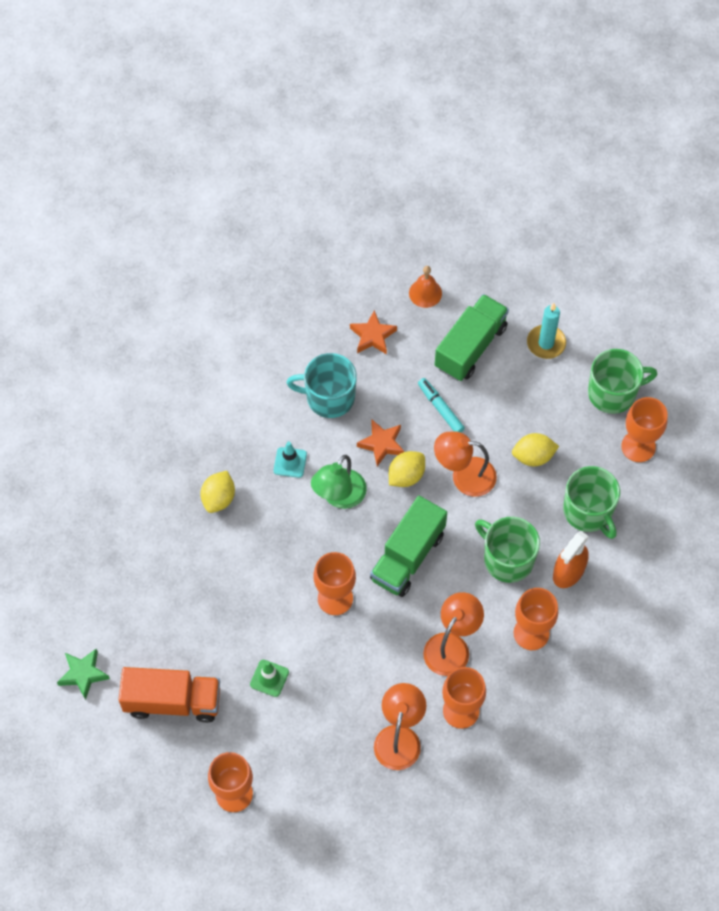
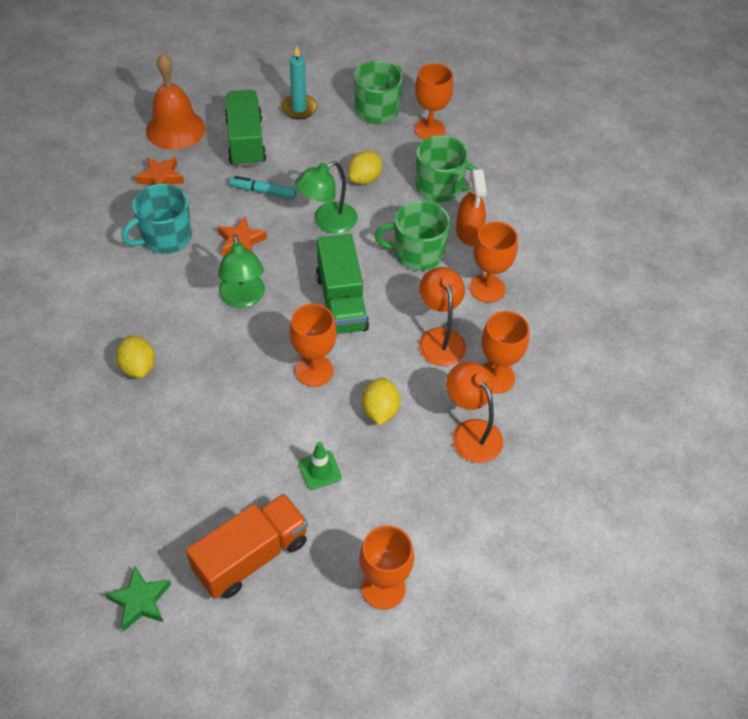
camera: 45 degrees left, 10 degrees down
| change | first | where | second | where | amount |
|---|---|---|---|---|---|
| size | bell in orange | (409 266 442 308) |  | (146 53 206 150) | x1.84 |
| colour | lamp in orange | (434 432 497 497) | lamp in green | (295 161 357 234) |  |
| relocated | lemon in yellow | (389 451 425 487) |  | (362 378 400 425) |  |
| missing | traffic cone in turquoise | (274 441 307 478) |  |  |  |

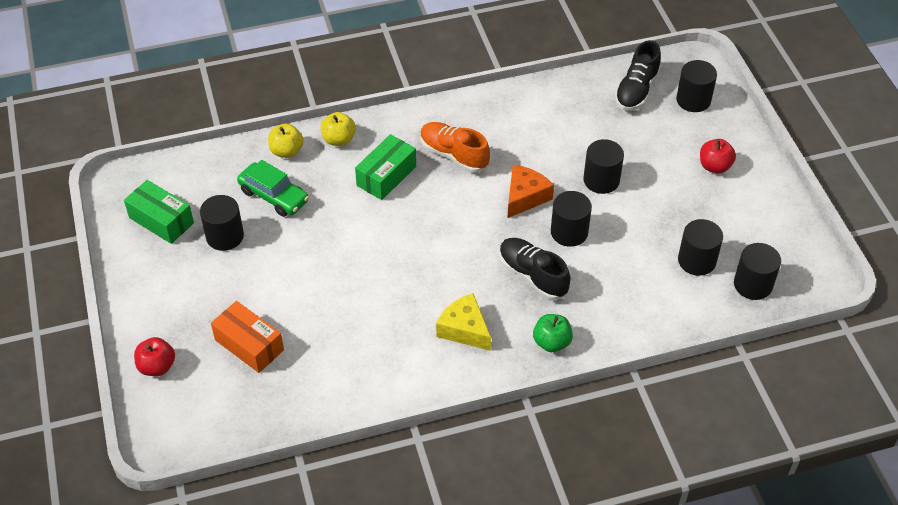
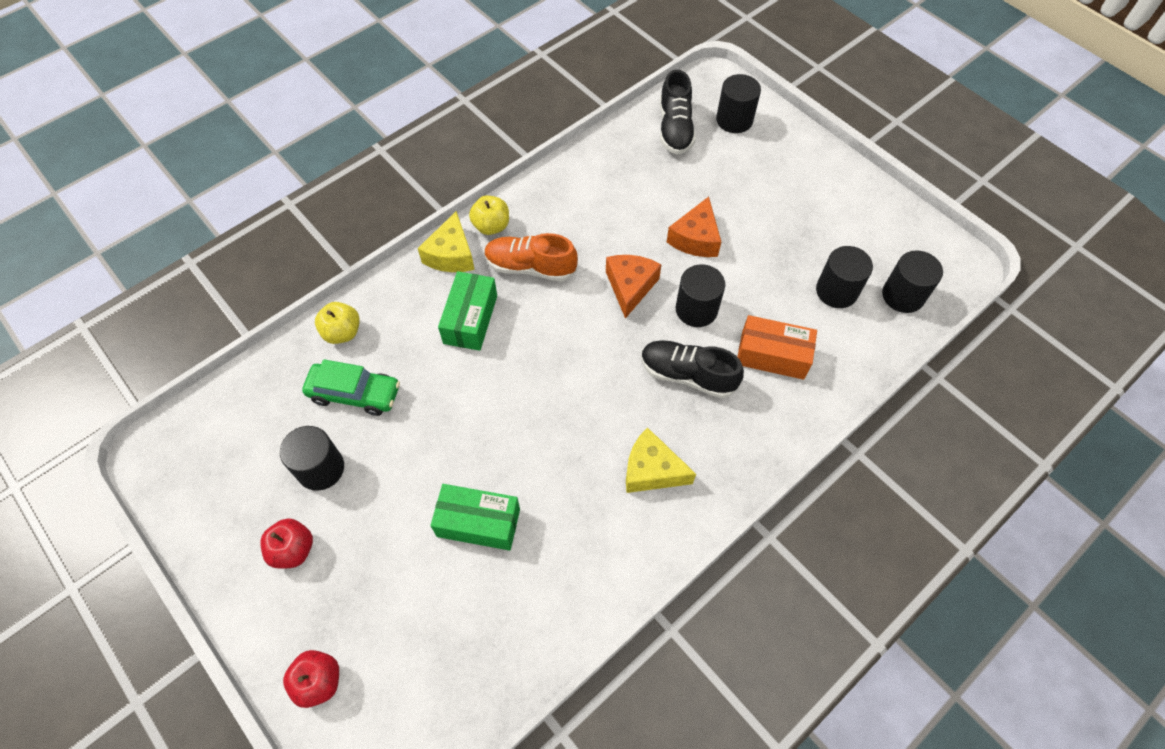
camera: 25 degrees left, 10 degrees up
| change | first | where | second | where | amount |
|---|---|---|---|---|---|
| relocated | apple in red | (700 139 736 174) |  | (260 518 313 569) |  |
| appeared |  |  | cheese in yellow | (418 211 475 272) |  |
| relocated | box in green | (124 180 194 244) |  | (430 484 520 551) |  |
| relocated | apple in yellow | (321 112 356 146) |  | (469 195 509 235) |  |
| exchanged | cylinder in black | (583 139 624 194) | cheese in orange | (667 197 721 257) |  |
| relocated | box in orange | (211 301 284 373) |  | (737 315 817 380) |  |
| missing | apple in green | (533 314 573 352) |  |  |  |

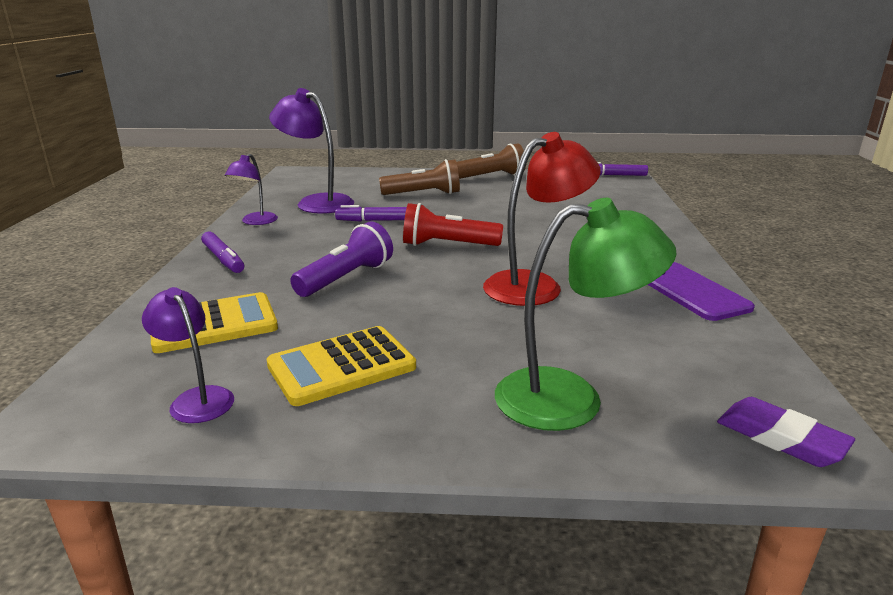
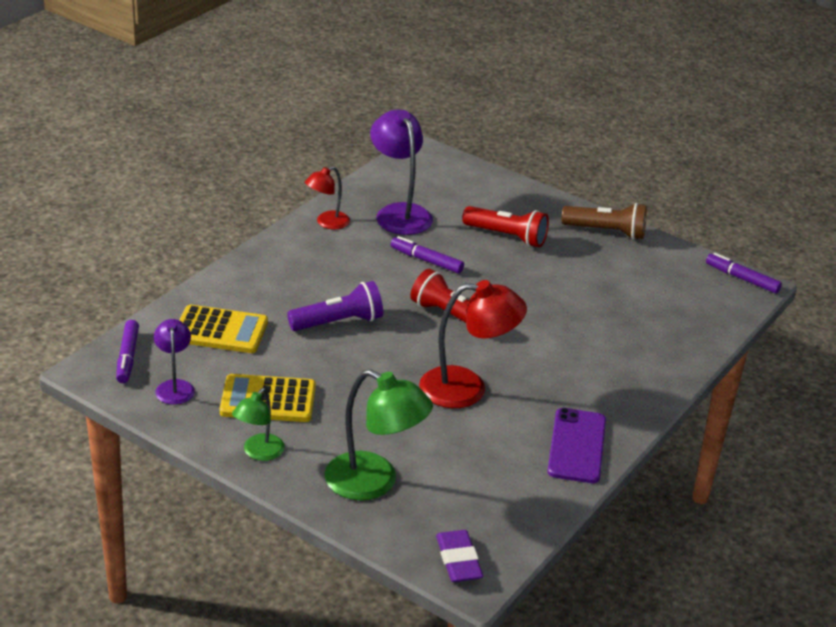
camera: 30 degrees right, 10 degrees up
| change | first | where | second | where | amount |
|---|---|---|---|---|---|
| relocated | marker in purple | (201 232 244 273) |  | (116 320 139 383) |  |
| appeared |  |  | lamp in green | (232 388 285 461) |  |
| colour | lamp in purple | (225 154 278 225) | lamp in red | (305 166 350 230) |  |
| colour | flashlight in brown | (379 159 460 195) | flashlight in red | (462 206 549 247) |  |

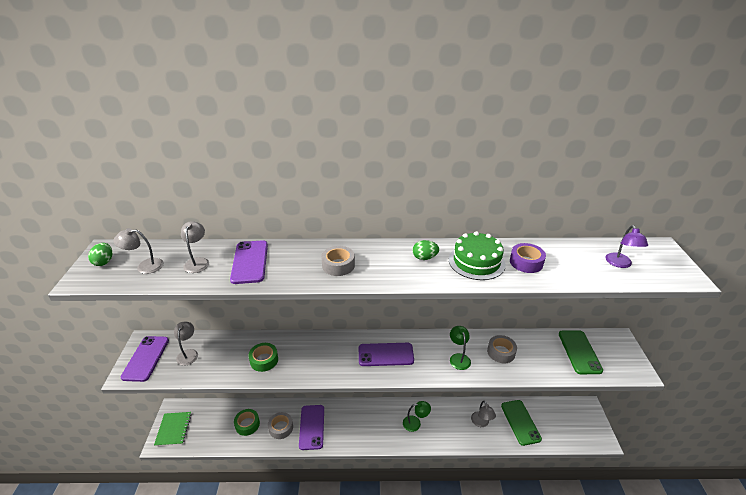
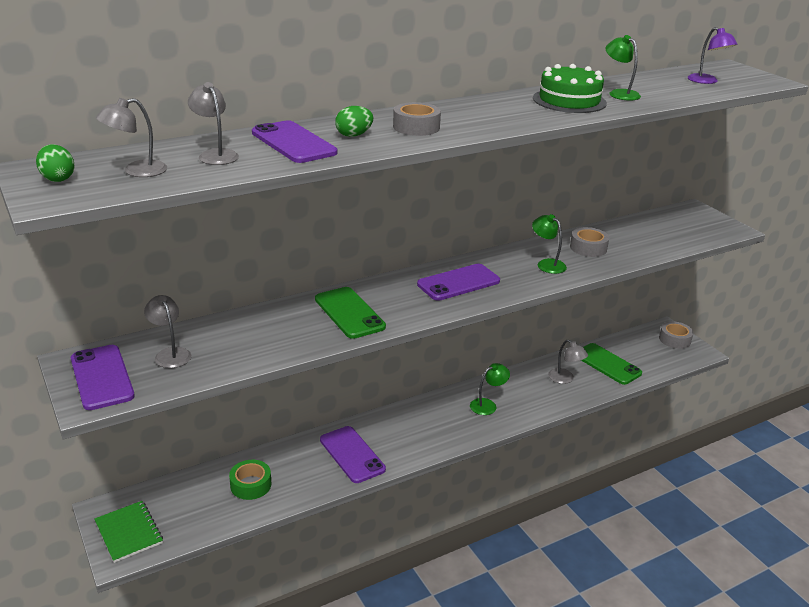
camera: 30 degrees left, 5 degrees down
| change | first | where | second | where | amount |
|---|---|---|---|---|---|
| relocated | phone in green | (559 330 603 374) |  | (315 287 386 339) |  |
| relocated | egg in green | (413 240 439 260) |  | (335 106 373 137) |  |
| exchanged | tape in purple | (510 243 546 273) | lamp in green | (605 35 641 101) |  |
| relocated | tape in grey | (268 412 293 439) |  | (659 321 694 349) |  |
| missing | tape in green | (248 343 278 372) |  |  |  |

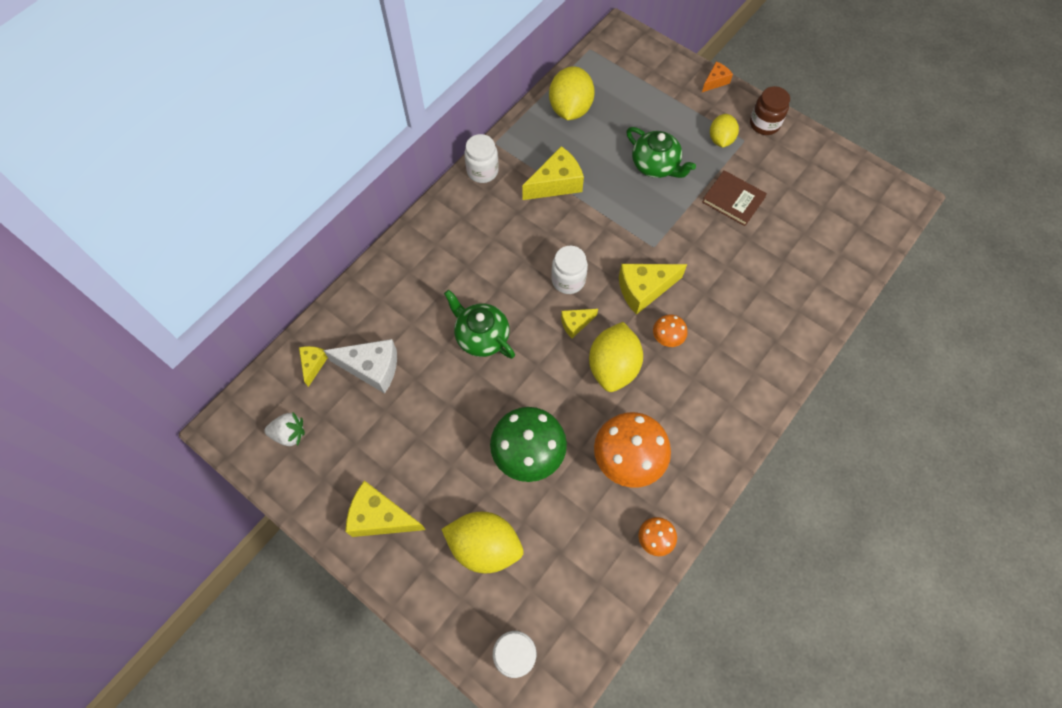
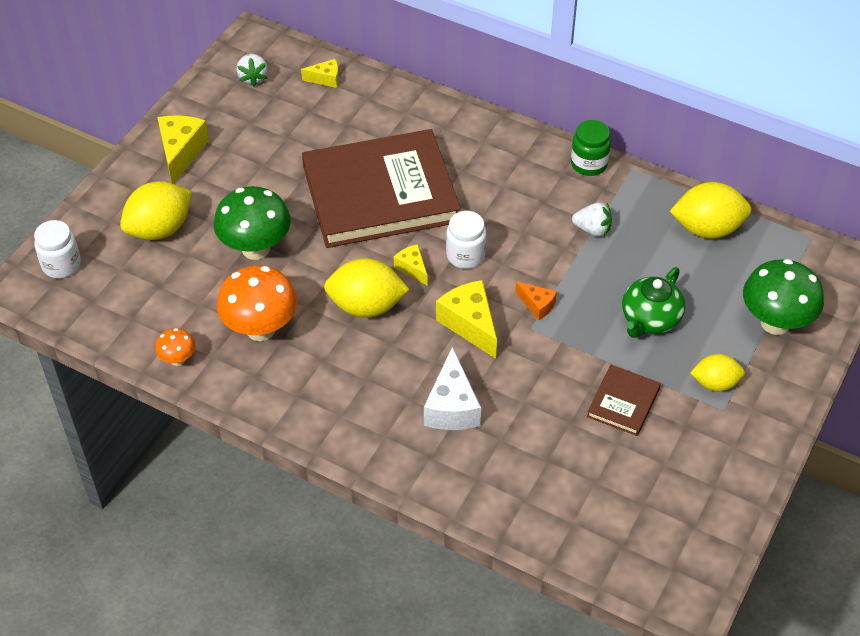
camera: 80 degrees right, 15 degrees down
| change | first | where | second | where | amount |
|---|---|---|---|---|---|
| spun | lemon in yellow | (441 512 523 573) |  | (120 181 192 240) | 45 degrees clockwise |
| exchanged | teapot in green | (444 290 515 359) | book in brown | (302 129 461 248) |  |
| relocated | cheese in white | (323 339 397 394) |  | (424 347 481 430) |  |
| relocated | cheese in orange | (702 61 733 92) |  | (515 282 557 320) |  |
| colour | jar in white | (464 134 499 183) | jar in green | (571 120 611 176) |  |
| exchanged | cheese in yellow | (522 146 584 200) | strawberry in white | (572 203 612 236) |  |
| appeared |  |  | mushroom in green | (743 259 824 335) |  |
| missing | mushroom in orange | (653 314 687 347) |  |  |  |
| missing | jar in brown | (750 86 790 135) |  |  |  |

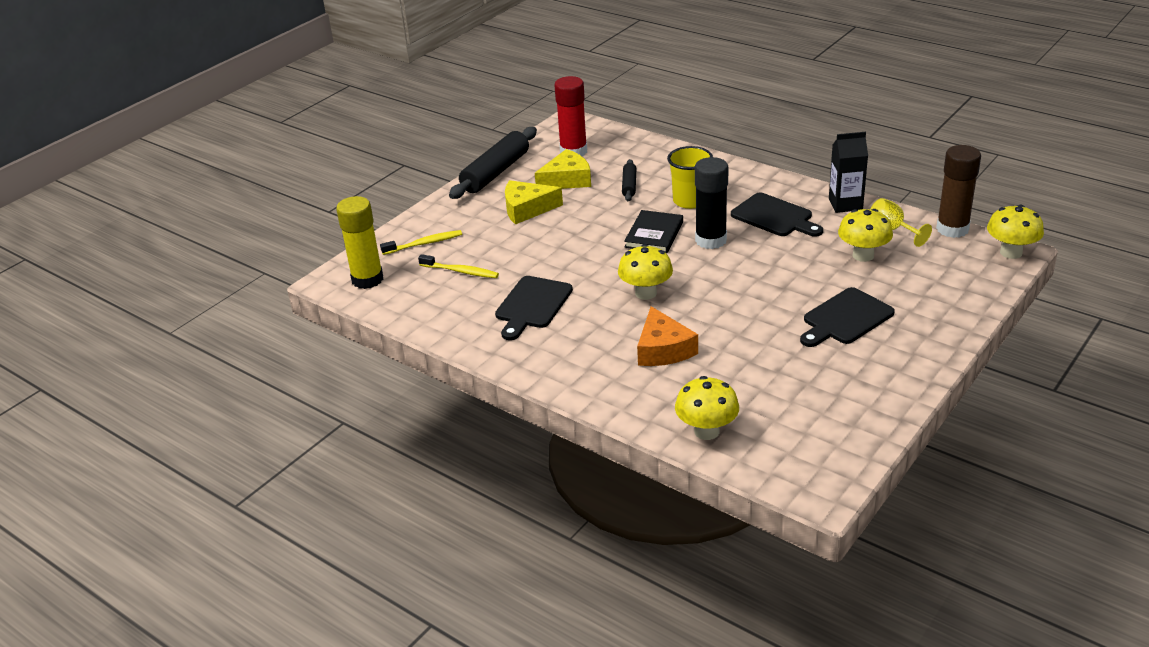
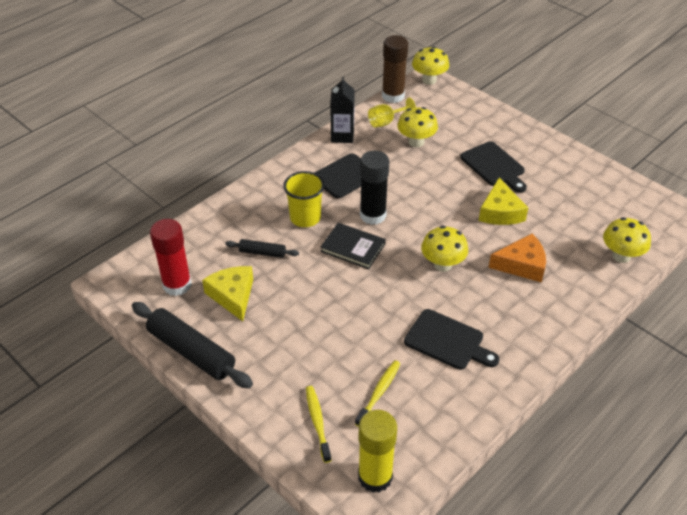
camera: 85 degrees left, 10 degrees up
| change | first | where | second | where | amount |
|---|---|---|---|---|---|
| relocated | cheese in yellow | (505 180 563 224) |  | (479 178 528 225) |  |

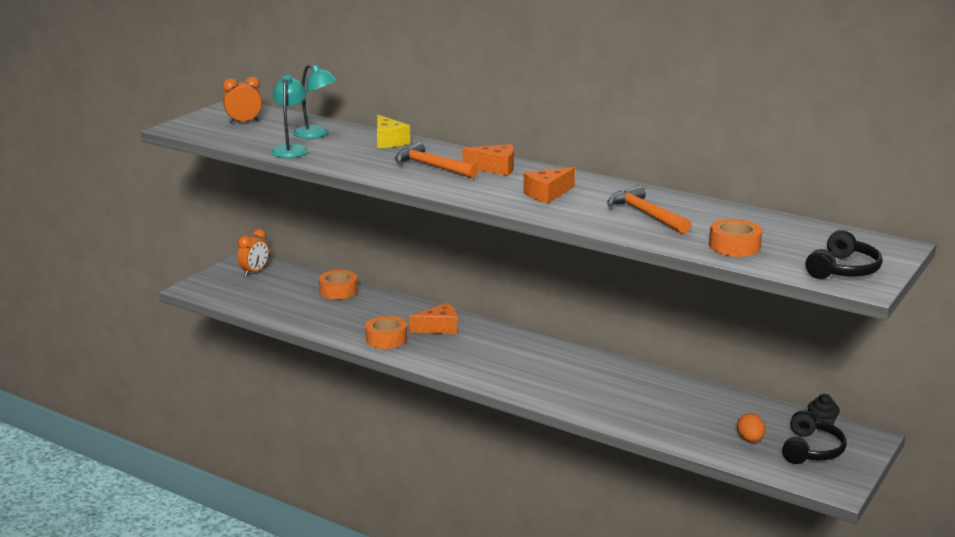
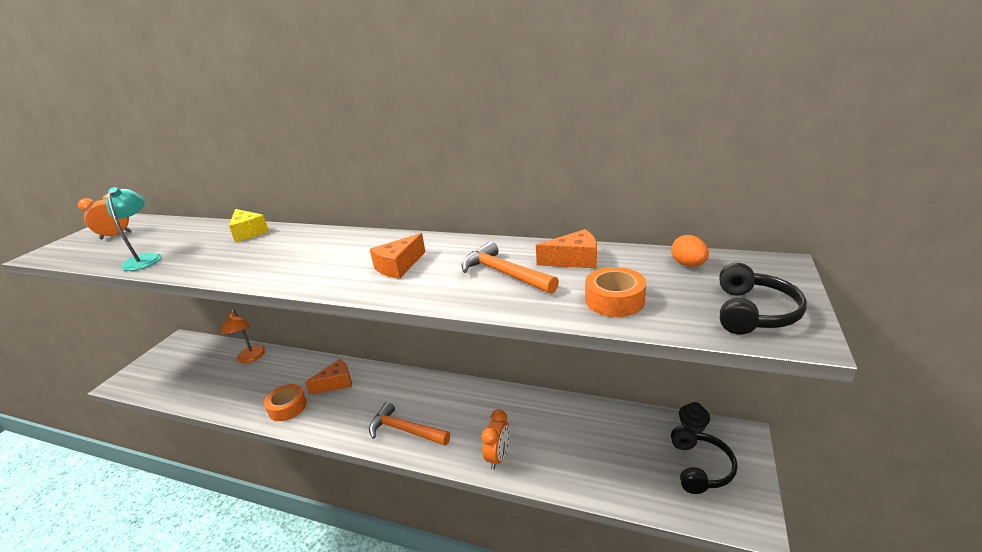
camera: 10 degrees left, 5 degrees up
| change | first | where | second | where | amount |
|---|---|---|---|---|---|
| exchanged | tape in orange | (319 270 358 299) | lamp in orange | (221 310 265 363) |  |
| relocated | hammer in orange | (395 142 479 178) |  | (369 402 450 445) |  |
| relocated | clock in orange | (237 229 269 276) |  | (482 410 510 469) |  |
| relocated | cheese in orange | (462 144 514 176) |  | (536 229 597 268) |  |
| relocated | egg in orange | (737 413 765 443) |  | (671 235 709 267) |  |
| missing | lamp in turquoise | (293 64 338 139) |  |  |  |

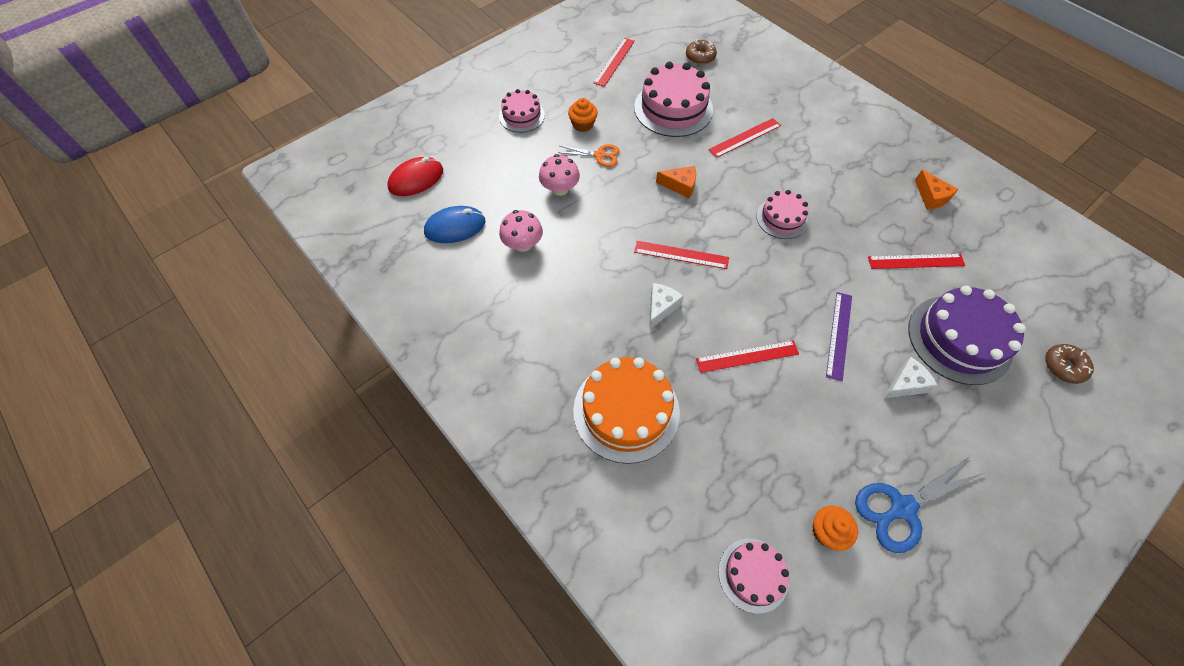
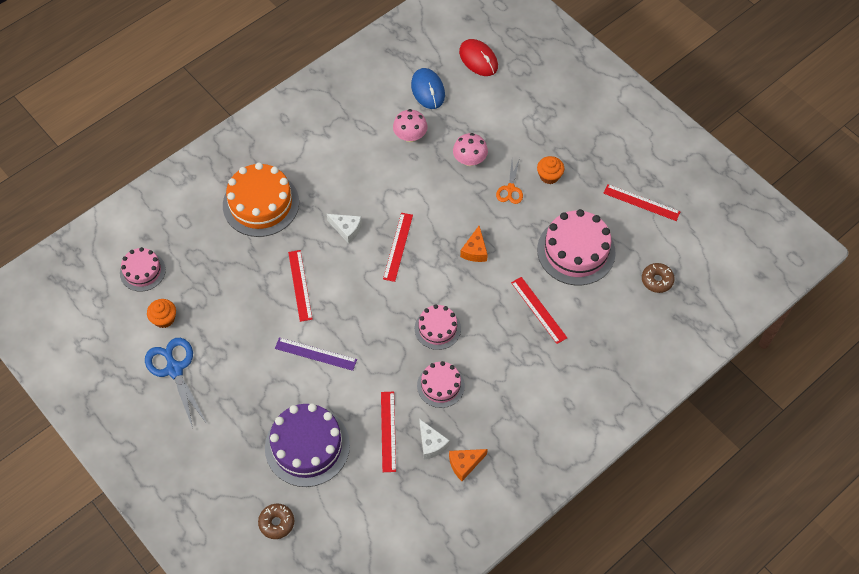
camera: 90 degrees right, 0 degrees up
| change | first | where | second | where | amount |
|---|---|---|---|---|---|
| relocated | cake in pink | (499 89 545 133) |  | (417 361 465 408) |  |
| relocated | cheese in white | (884 357 938 398) |  | (419 419 450 460) |  |

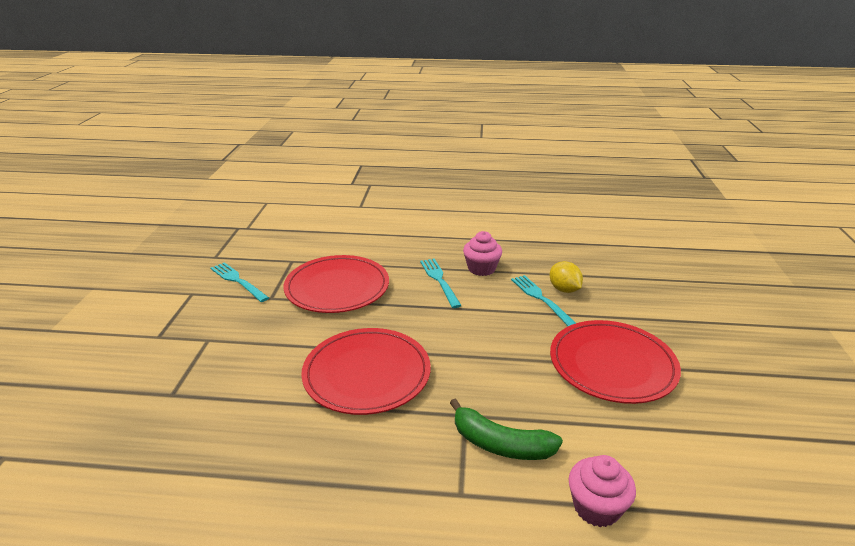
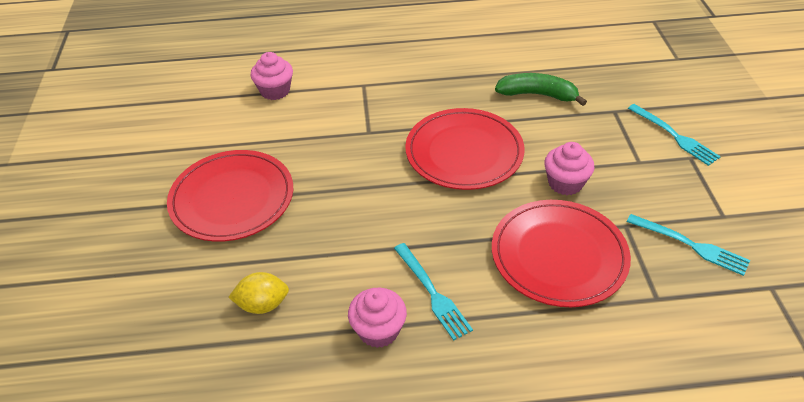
camera: 170 degrees right, 15 degrees up
| change | first | where | second | where | amount |
|---|---|---|---|---|---|
| spun | lemon in yellow | (550 261 583 293) |  | (228 272 289 314) | 60 degrees counterclockwise |
| relocated | banana in green | (450 398 563 460) |  | (495 73 587 106) |  |
| appeared |  |  | cupcake in pink | (544 142 595 195) |  |
| relocated | fork in turquoise | (511 275 576 326) |  | (628 104 721 166) |  |

